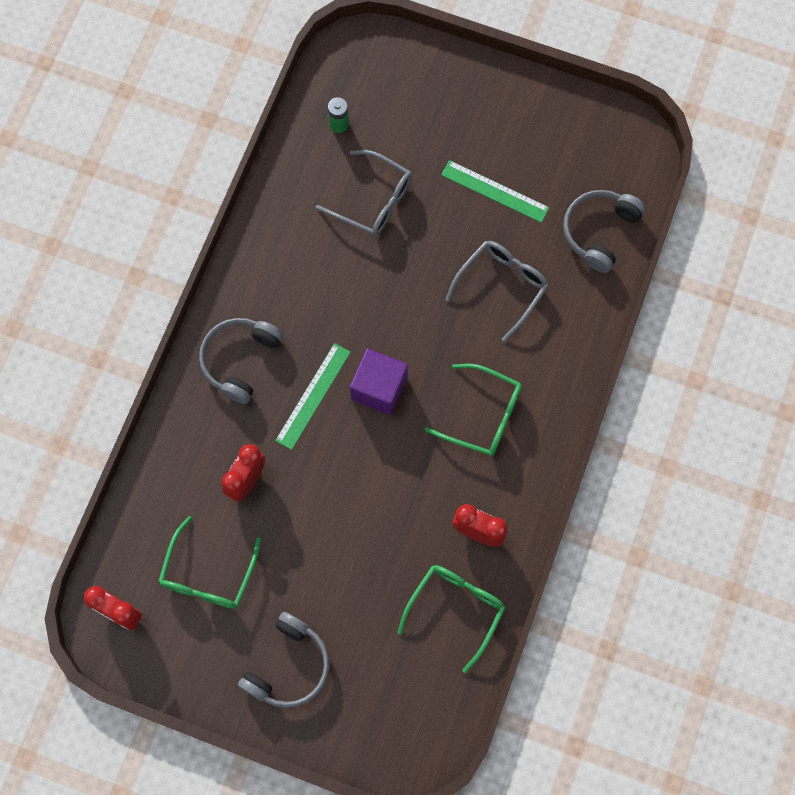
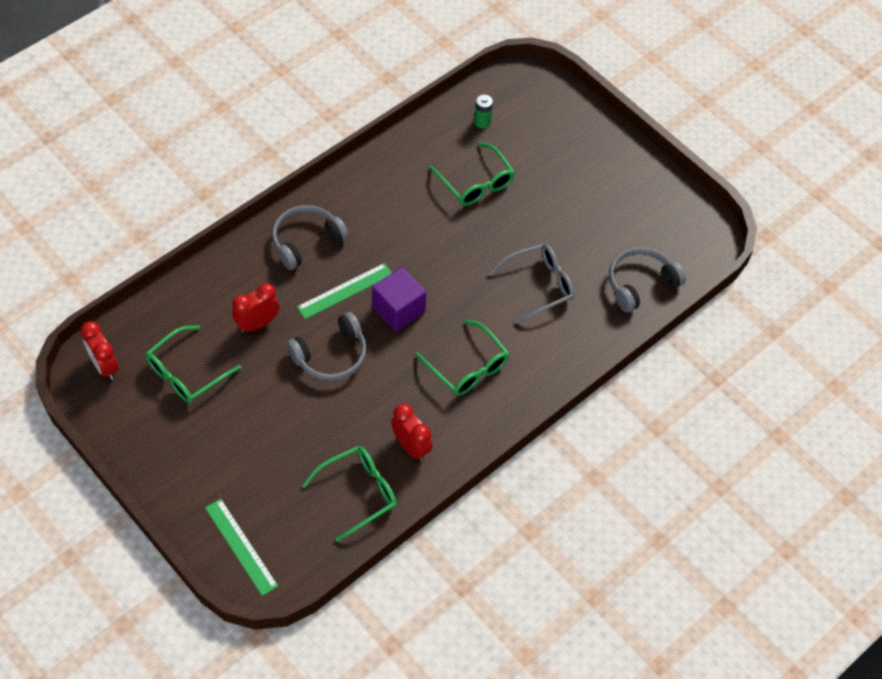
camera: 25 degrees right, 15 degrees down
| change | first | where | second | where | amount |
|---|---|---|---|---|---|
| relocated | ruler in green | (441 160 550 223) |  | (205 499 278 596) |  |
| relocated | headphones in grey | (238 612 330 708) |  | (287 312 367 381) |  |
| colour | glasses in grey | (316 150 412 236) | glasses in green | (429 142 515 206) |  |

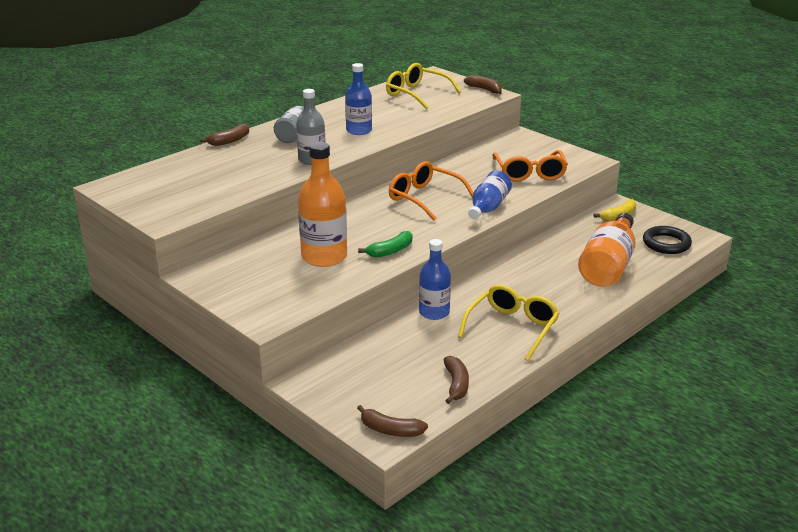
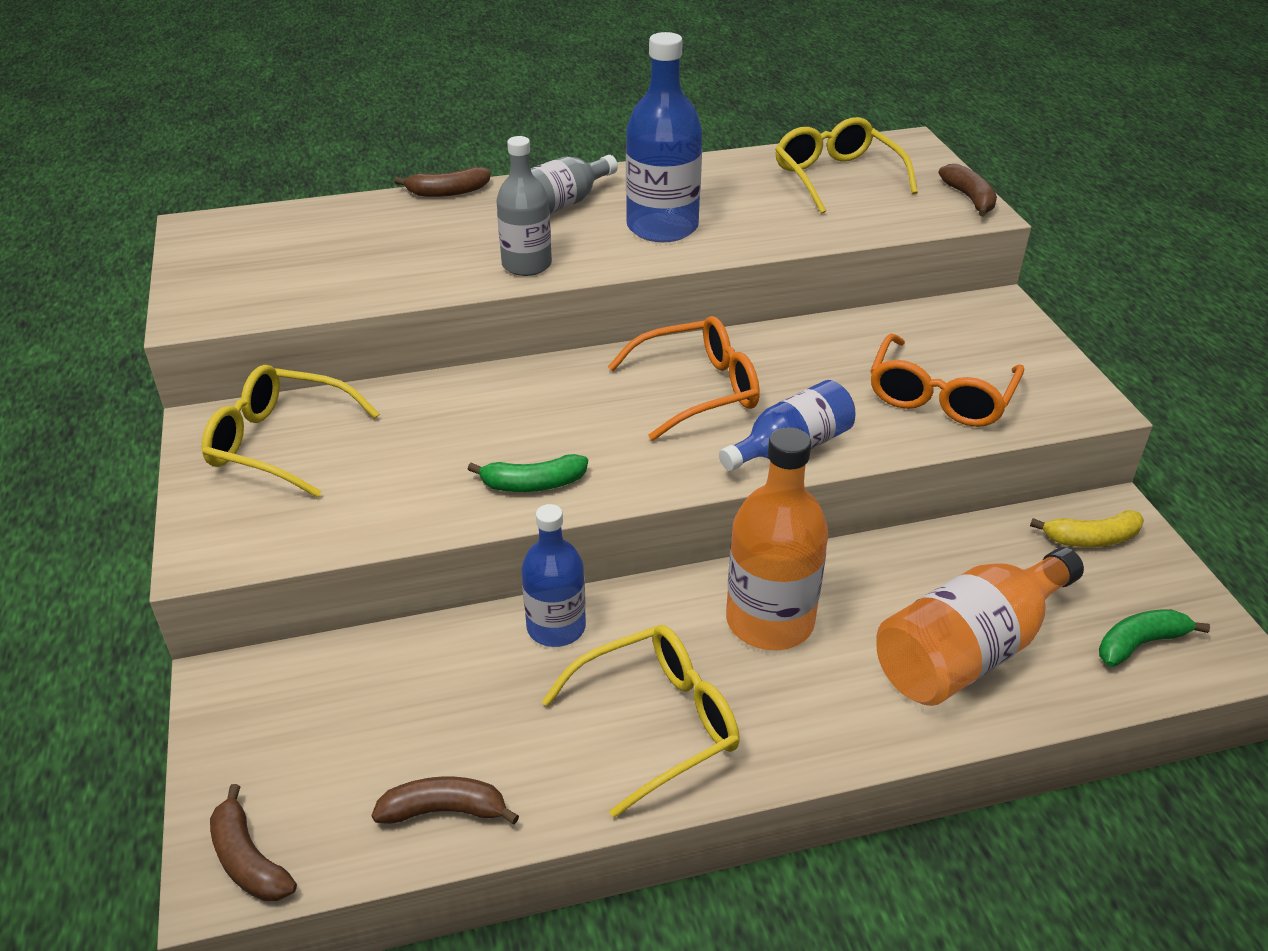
camera: 30 degrees right, 10 degrees up
| change | first | where | second | where | amount |
|---|---|---|---|---|---|
| appeared |  |  | glasses in yellow | (202 365 379 498) |  |
| spun | banana in brown | (444 356 469 404) |  | (372 777 519 824) | 120 degrees counterclockwise |
| spun | glasses in orange | (389 161 474 221) |  | (608 316 760 441) | 90 degrees clockwise |
| size | bottle in blue | (345 63 372 135) |  | (626 32 702 242) | x1.51 |
| relocated | bottle in orange | (298 142 347 267) |  | (726 427 828 650) |  |
| exchanged | ring in black | (643 226 692 254) | banana in green | (1099 609 1210 667) |  |

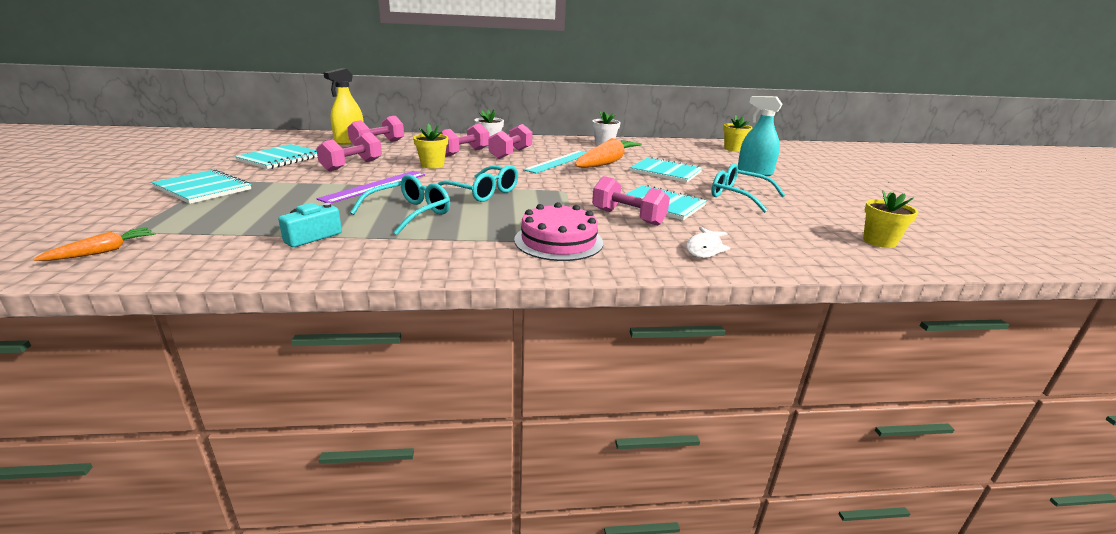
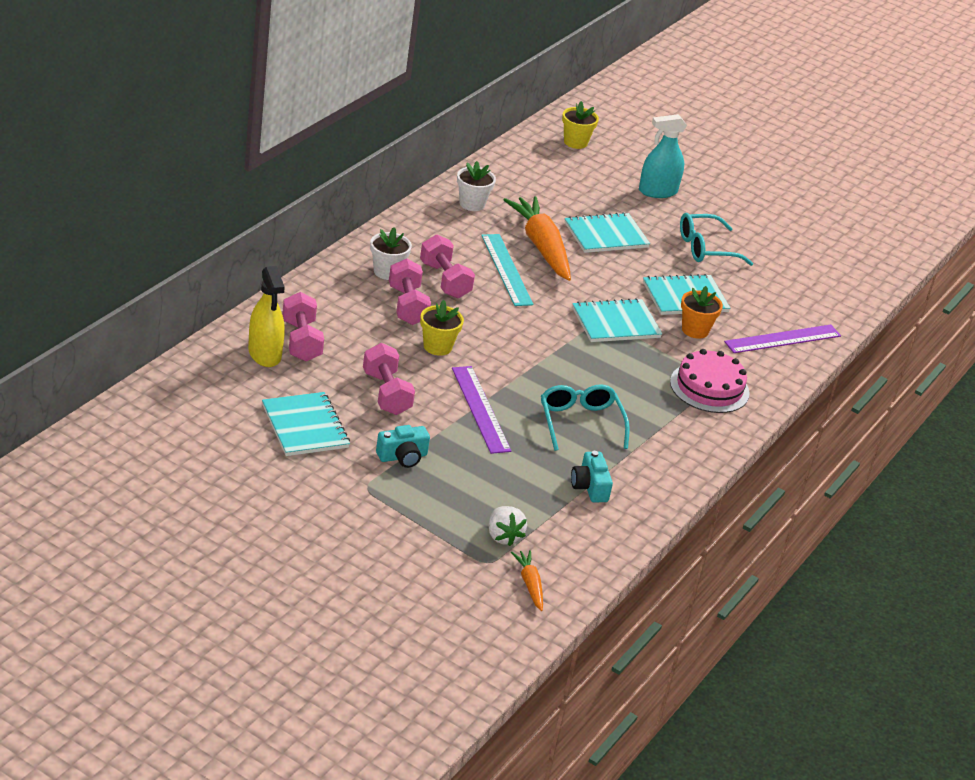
camera: 55 degrees left, 10 degrees up
| change | first | where | second | where | amount |
|---|---|---|---|---|---|
| appeared |  |  | camera in turquoise | (376 425 430 468) |  |
| appeared |  |  | strawberry in white | (489 506 527 546) |  |
| relocated | notebook in turquoise | (151 169 251 204) |  | (572 298 662 342) |  |
| exchanged | dumbbell in pink | (592 176 670 226) | flower pot in orange | (681 286 723 339) |  |
| exchanged | fish in white | (686 227 730 258) | ruler in purple | (724 325 841 353) |  |
| missing | glasses in turquoise | (437 165 518 202) |  |  |  |
| missing | flower pot in yellow | (863 190 918 248) |  |  |  |

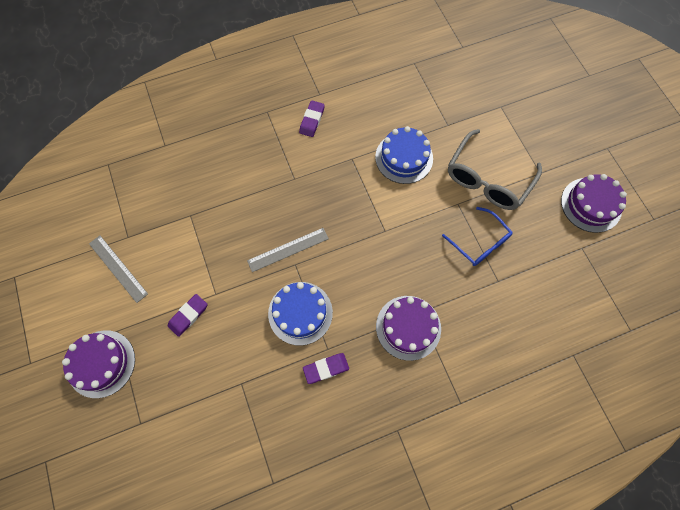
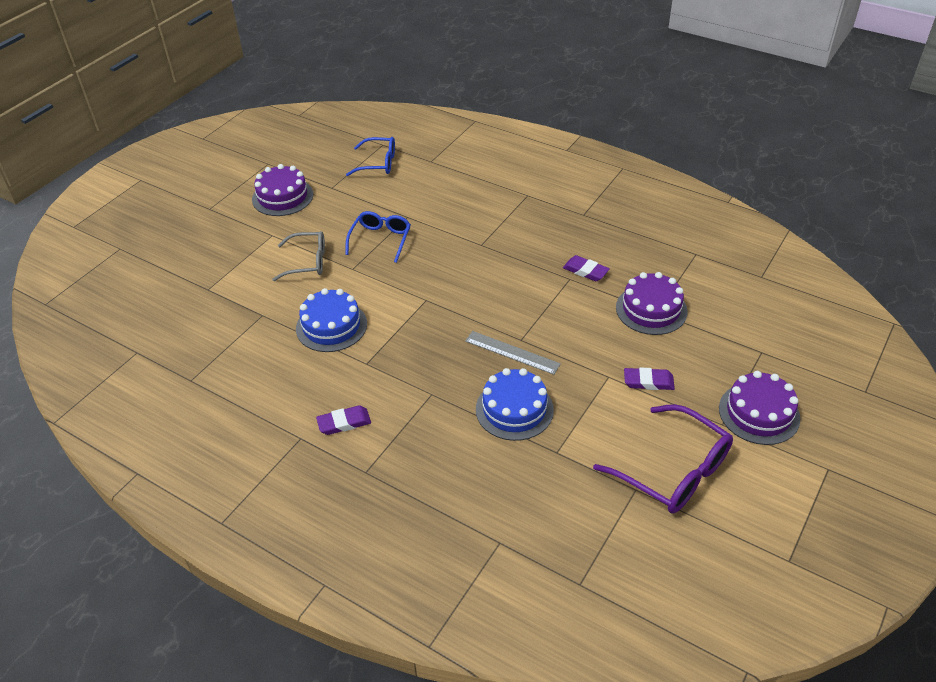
camera: 125 degrees left, 25 degrees down
| change | first | where | second | where | amount |
|---|---|---|---|---|---|
| size | glasses in grey | (448 129 542 210) |  | (272 231 325 281) | x0.65 |
| appeared |  |  | glasses in blue | (346 137 395 176) |  |
| relocated | cake in blue | (268 282 333 346) |  | (476 368 554 441) |  |
| exchanged | ruler in grey | (89 236 148 303) | glasses in purple | (593 404 733 514) |  |
| relocated | cake in purple | (376 296 441 361) |  | (616 272 688 335) |  |

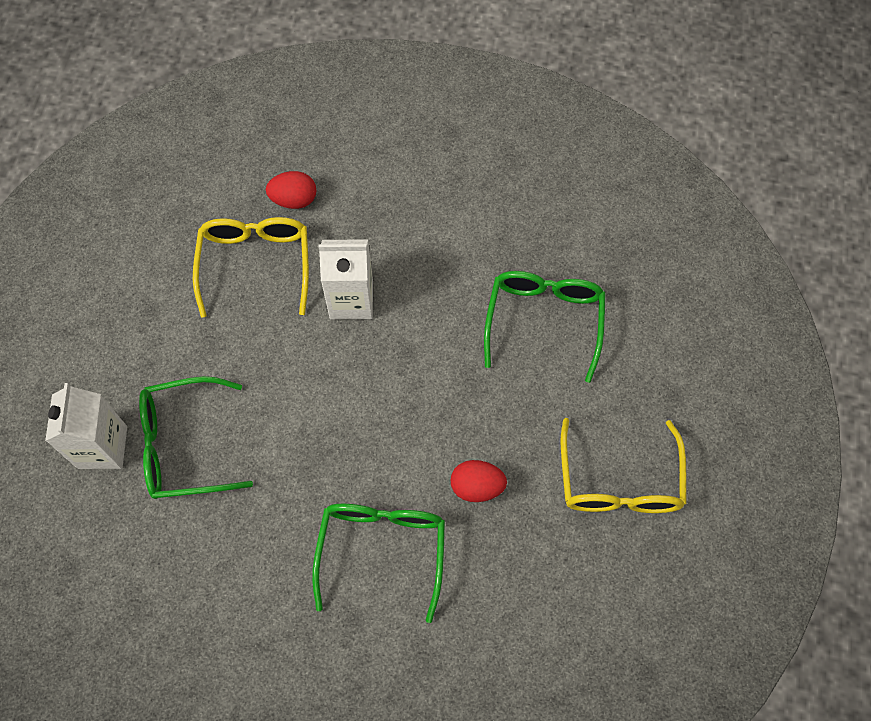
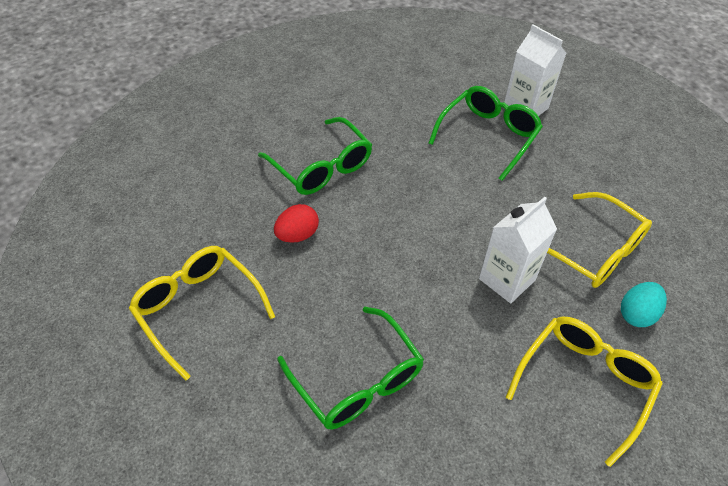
camera: 135 degrees right, 15 degrees down
| change | first | where | second | where | amount |
|---|---|---|---|---|---|
| appeared |  |  | glasses in yellow | (506 316 663 467) |  |
| colour | egg in red | (266 171 316 209) | egg in turquoise | (621 282 667 327) |  |

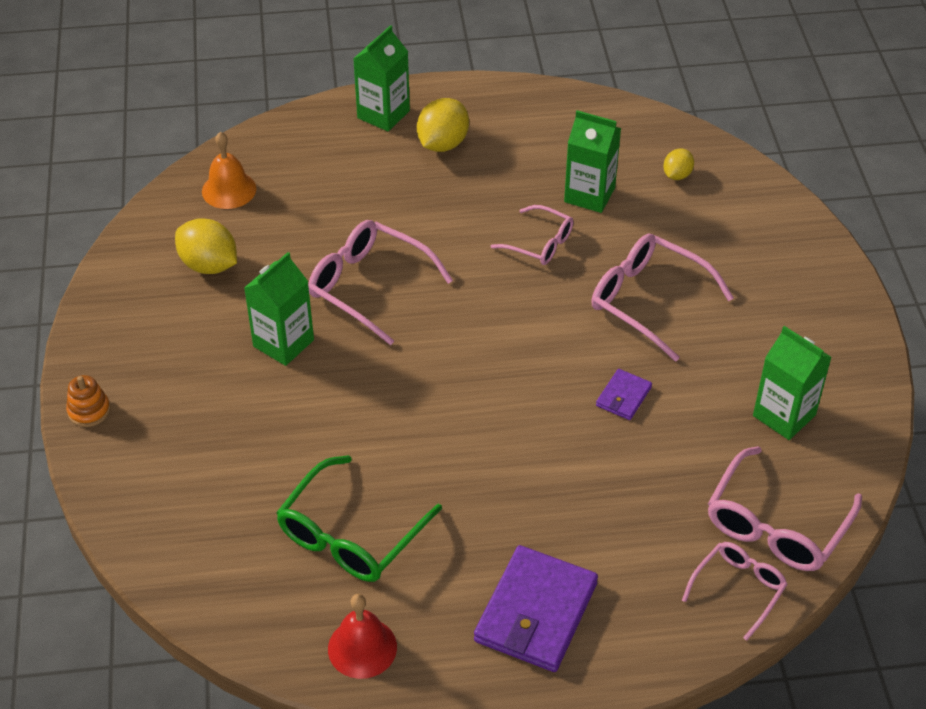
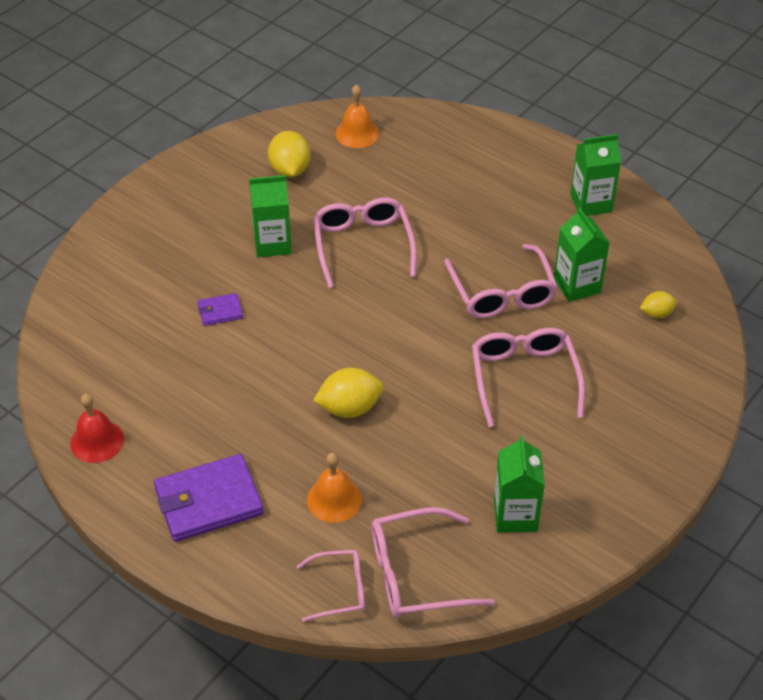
camera: 45 degrees right, 0 degrees up
| change | first | where | second | where | amount |
|---|---|---|---|---|---|
| relocated | wallet in purple | (596 369 652 420) |  | (198 293 243 326) |  |
| appeared |  |  | bell in orange | (307 453 362 523) |  |
| relocated | lemon in yellow | (417 98 469 152) |  | (313 368 383 418) |  |
| size | glasses in pink | (491 205 573 265) |  | (444 244 558 318) | x1.64 |
| relocated | carton in green | (353 25 410 132) |  | (570 134 621 216) |  |
| missing | stacking toy in orange | (66 375 110 427) |  |  |  |
| missing | glasses in green | (276 455 442 582) |  |  |  |

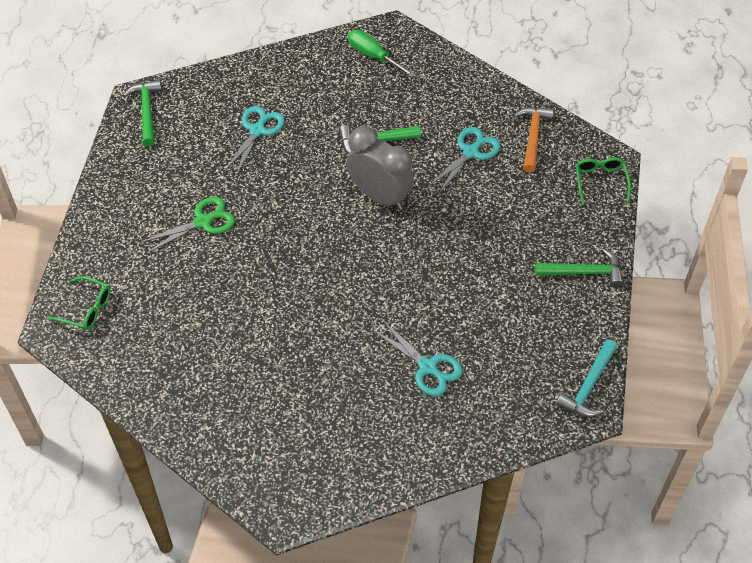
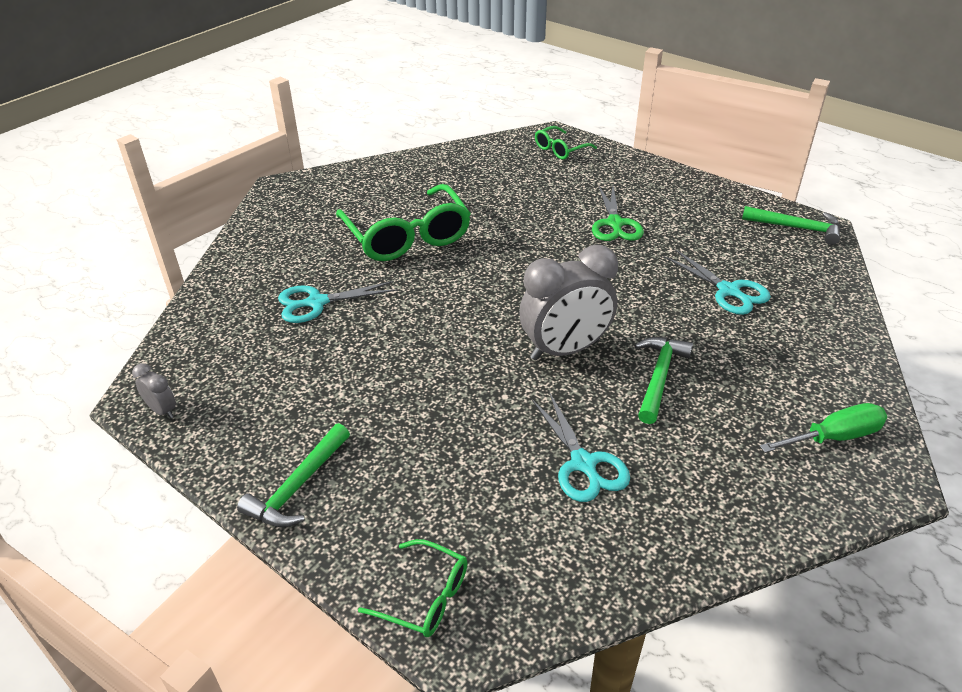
camera: 120 degrees right, 15 degrees down
| change | first | where | second | where | amount |
|---|---|---|---|---|---|
| exchanged | hammer in turquoise | (556 339 617 417) | clock in grey | (132 363 176 419) |  |
| appeared |  |  | glasses in green | (336 184 471 261) |  |
| missing | hammer in orange | (514 107 554 173) |  |  |  |

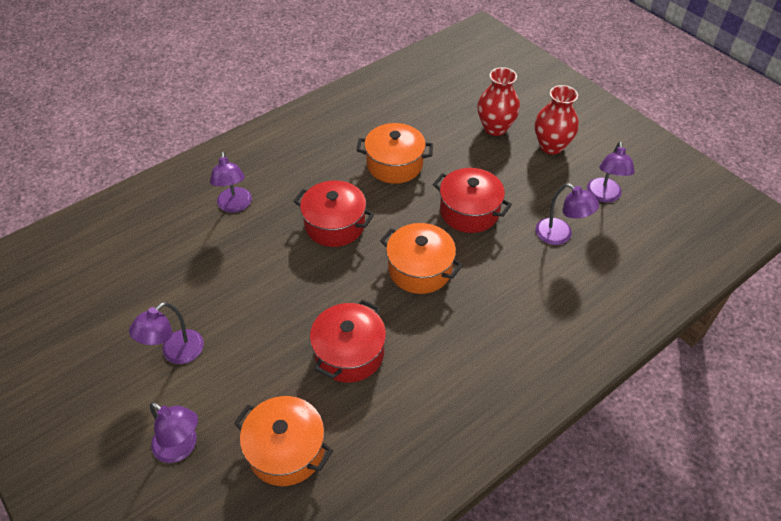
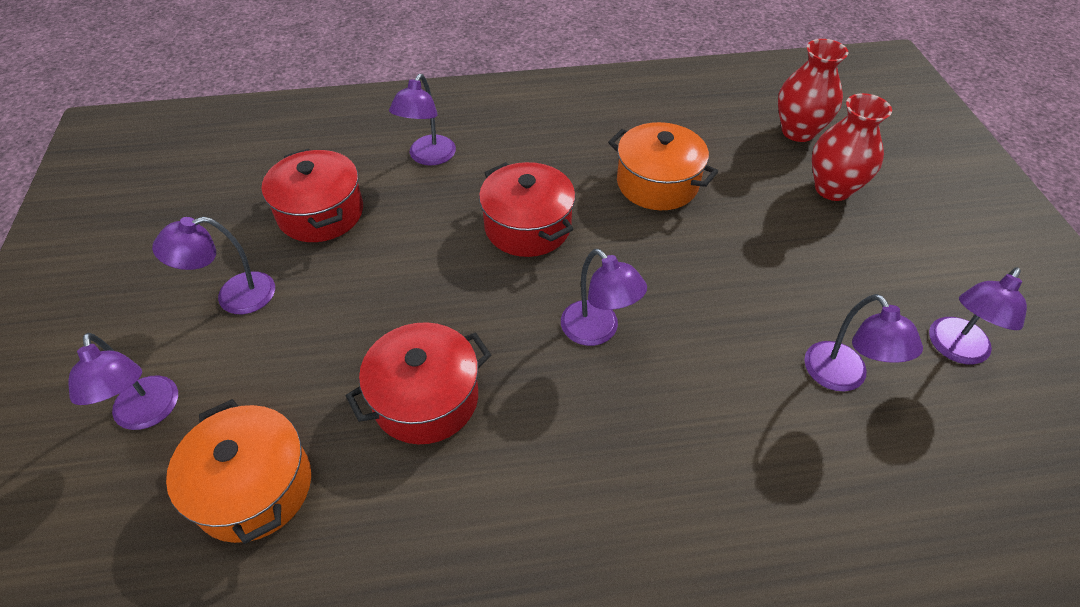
camera: 30 degrees right, 0 degrees up
| change | first | where | second | where | amount |
|---|---|---|---|---|---|
| relocated | pot in red | (433 168 512 233) |  | (262 149 363 242) |  |
| exchanged | pot in orange | (380 223 463 294) | lamp in purple | (561 249 647 346) |  |
| relocated | vase in red | (535 85 579 154) |  | (778 39 848 142) |  |

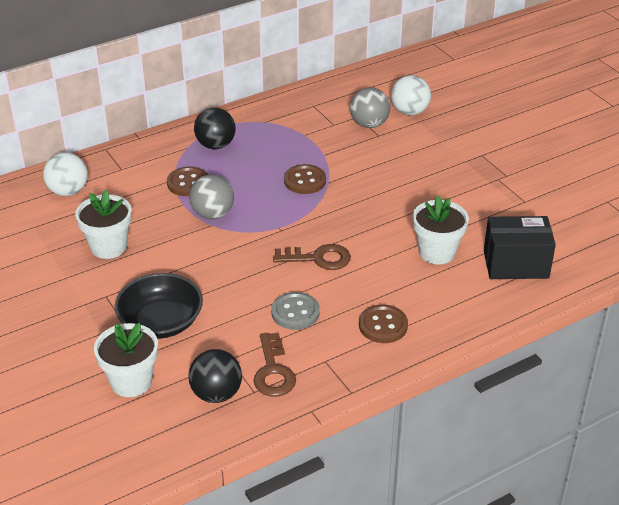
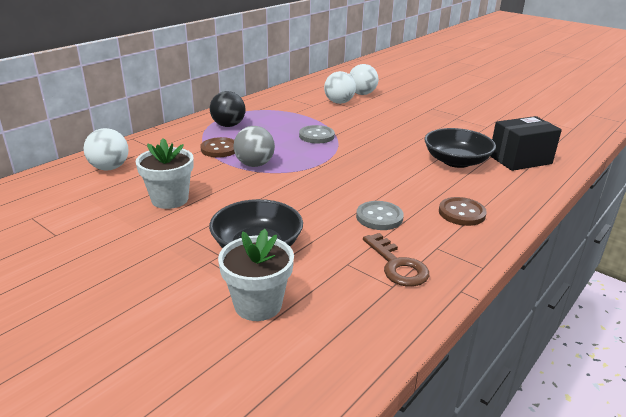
camera: 20 degrees left, 10 degrees down
| change | first | where | second | where | amount |
|---|---|---|---|---|---|
| colour | button in brown | (284 164 326 194) | button in grey | (299 125 335 144) |  |
| colour | ball in grey | (350 87 390 128) | ball in white | (324 71 356 104) |  |
| exchanged | flower pot in white | (413 196 469 265) | bowl in black | (424 128 496 168) |  |
| missing | ball in black | (188 349 242 403) |  |  |  |
| missing | key in brown | (273 244 351 270) |  |  |  |

